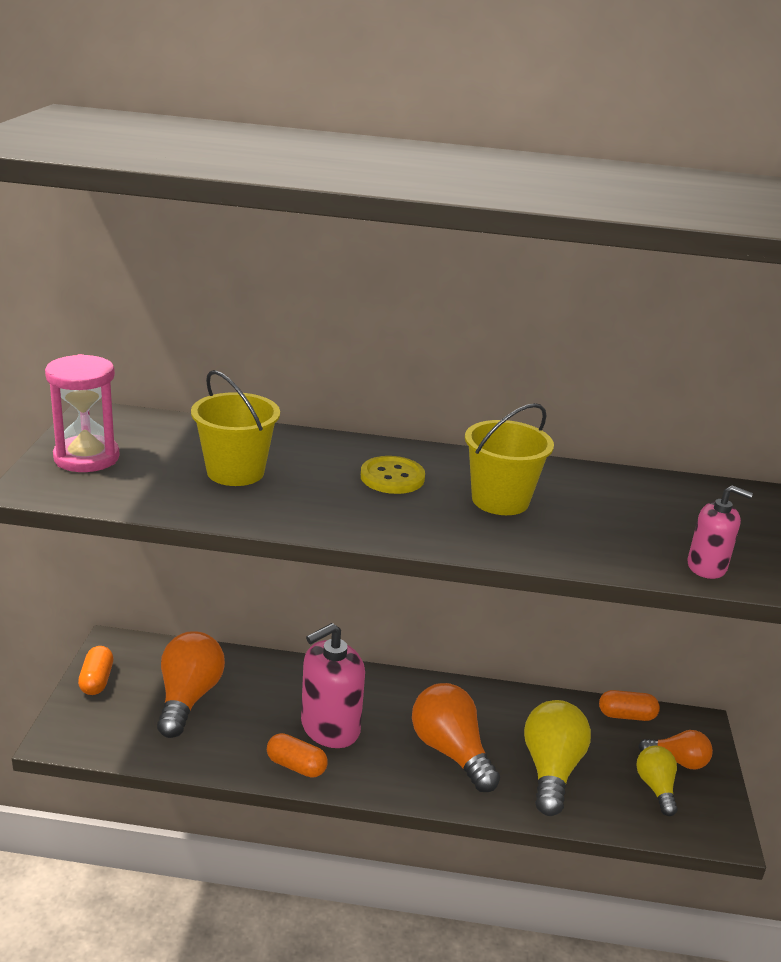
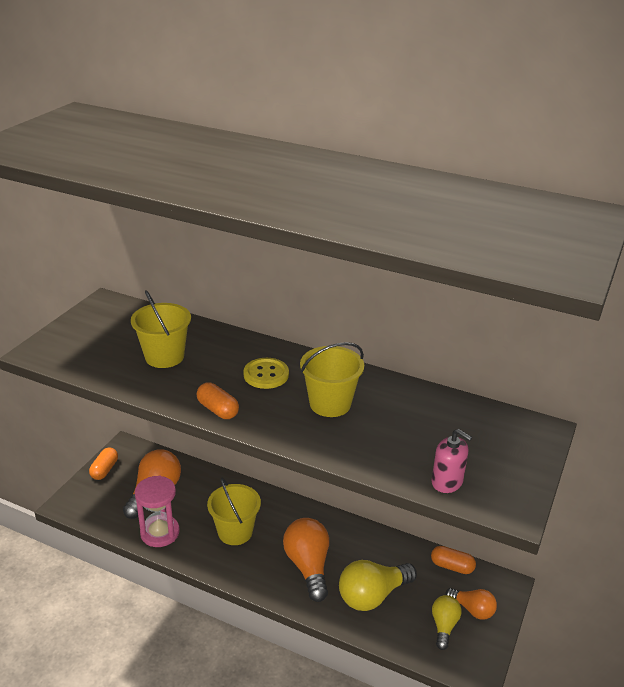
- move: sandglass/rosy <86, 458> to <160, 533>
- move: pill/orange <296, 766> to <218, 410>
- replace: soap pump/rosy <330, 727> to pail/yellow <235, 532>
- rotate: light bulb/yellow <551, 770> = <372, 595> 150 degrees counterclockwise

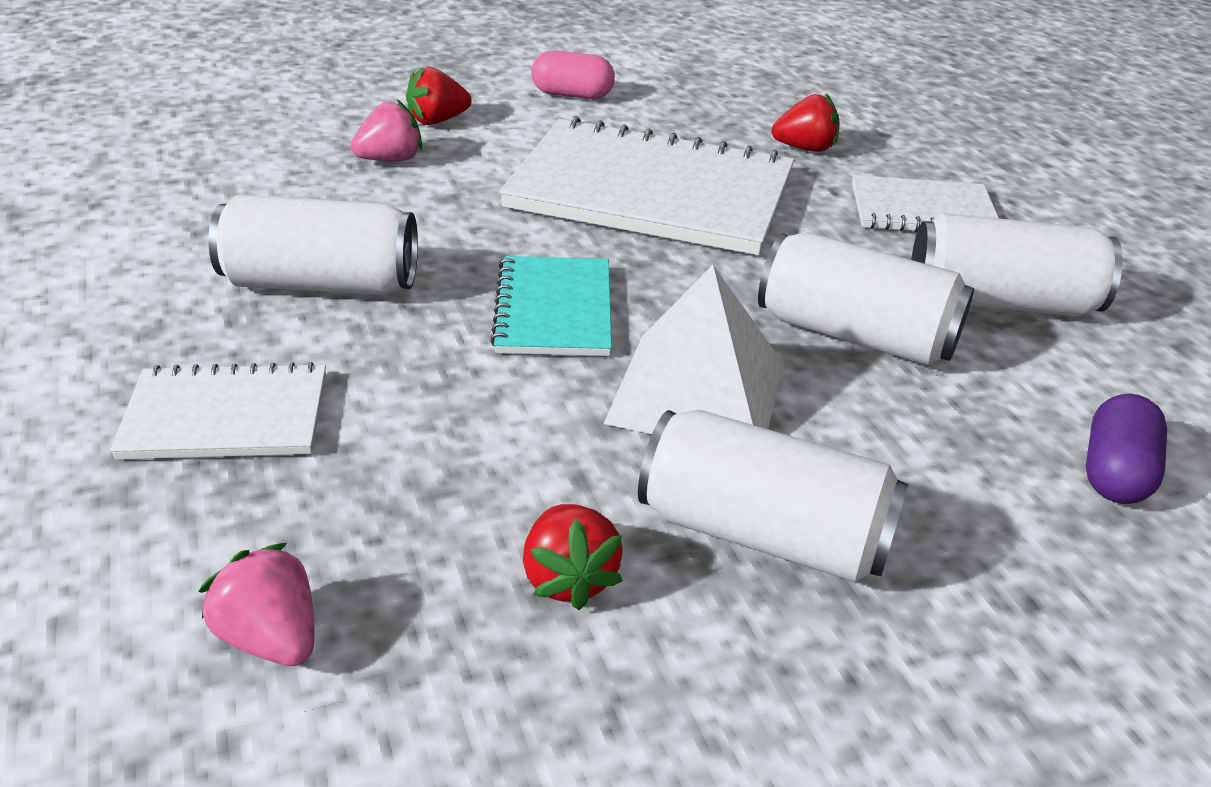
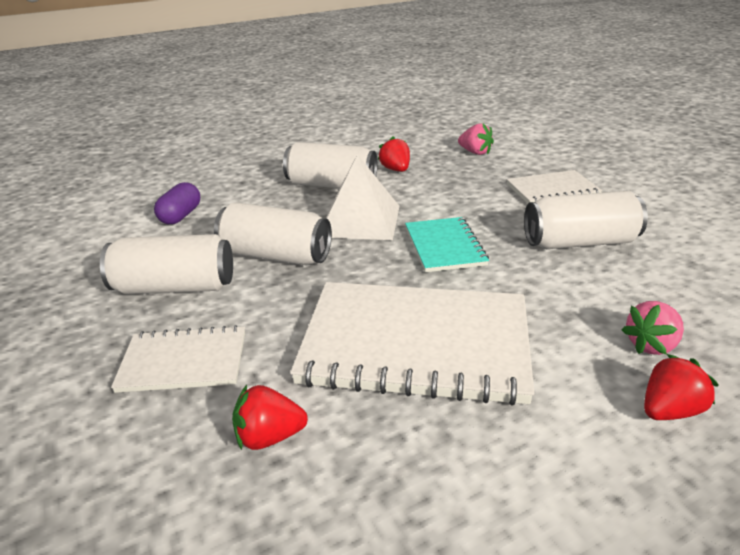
- delete: pill/rosy <572, 95>

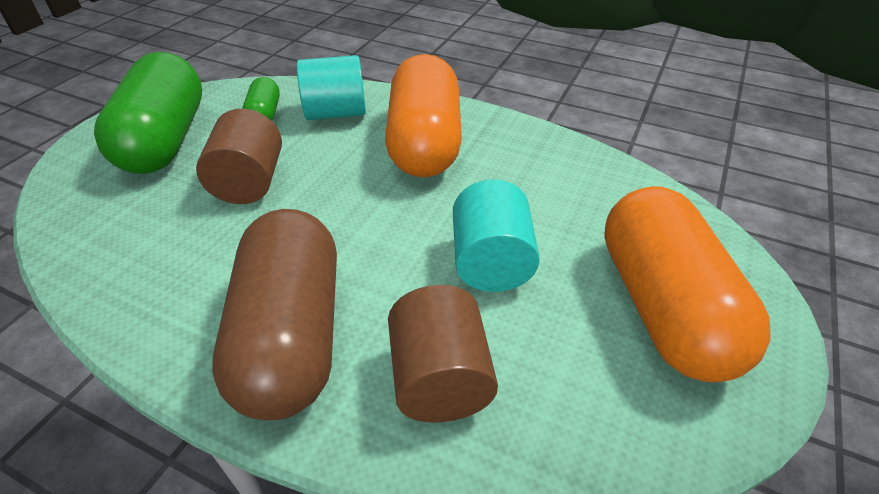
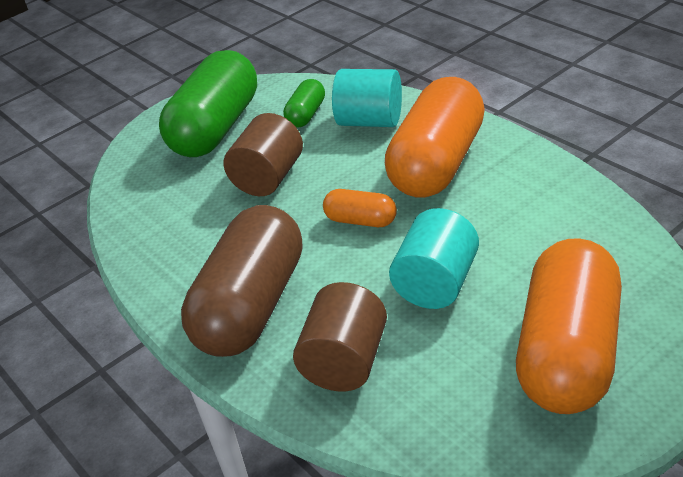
- insert: pill/orange <361, 220>

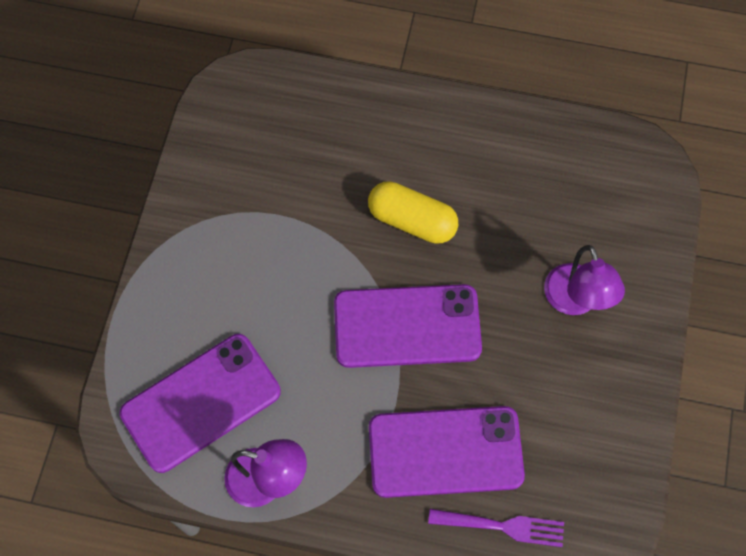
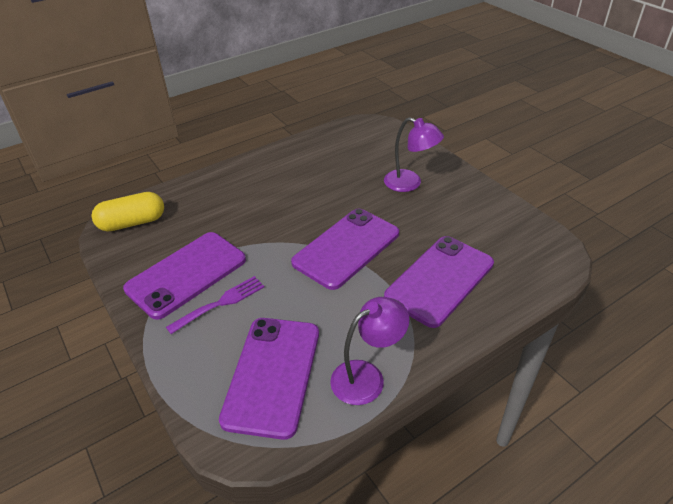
- move: pill/yellow <412, 221> to <132, 223>
- insert: smartphone/violet <186, 274>
- move: fork/violet <502, 526> to <220, 303>

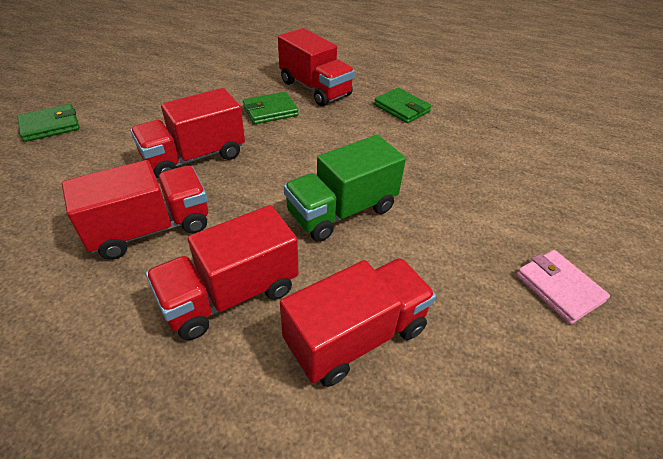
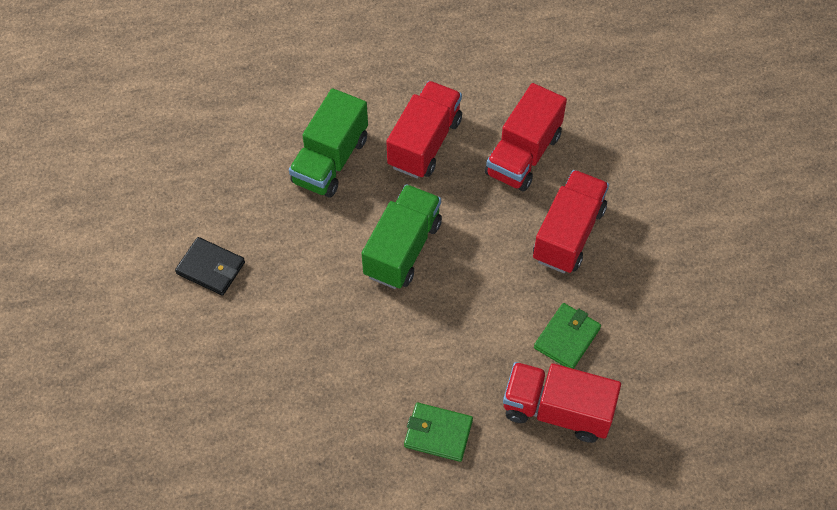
- recolor: wallet/rosy <559, 288> to wallet/jet-black <211, 268>
- recolor: truck/crimson <356, 336> to truck/emerald <330, 160>
- delete: wallet/emerald <50, 126>

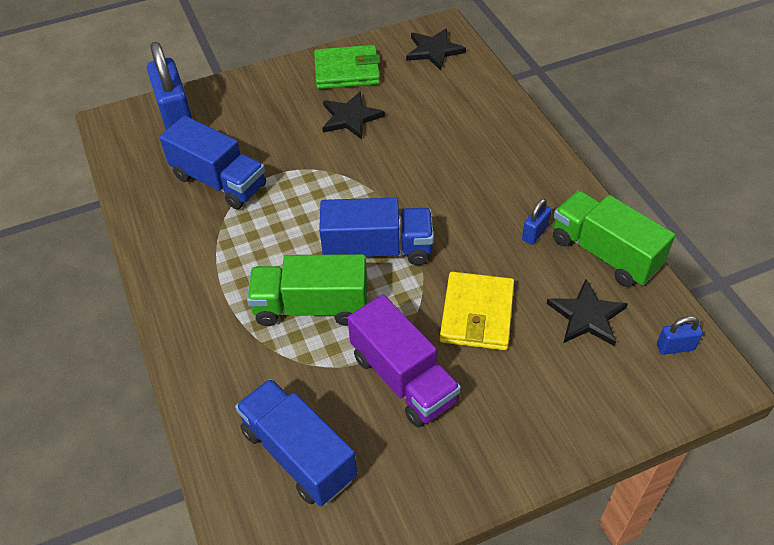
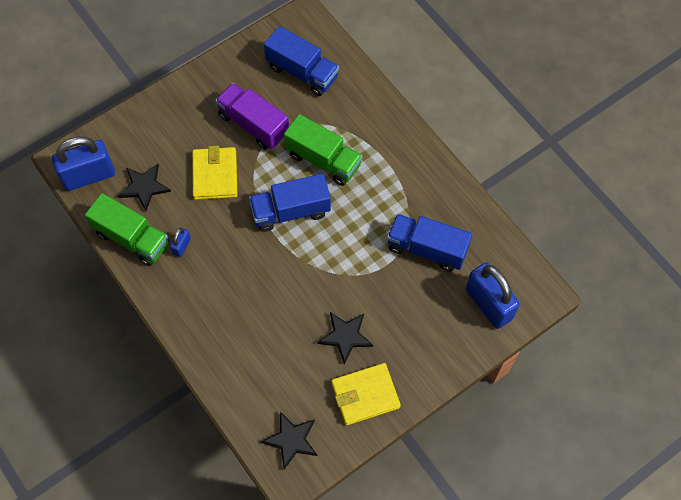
- resize: padlock/blue <675, 347> = <89, 176> x2.23
- rotate: truck/emerald <311, 307> = <323, 160> 45 degrees clockwise
- recolor: wallet/emerald <347, 71> to wallet/yellow <365, 395>

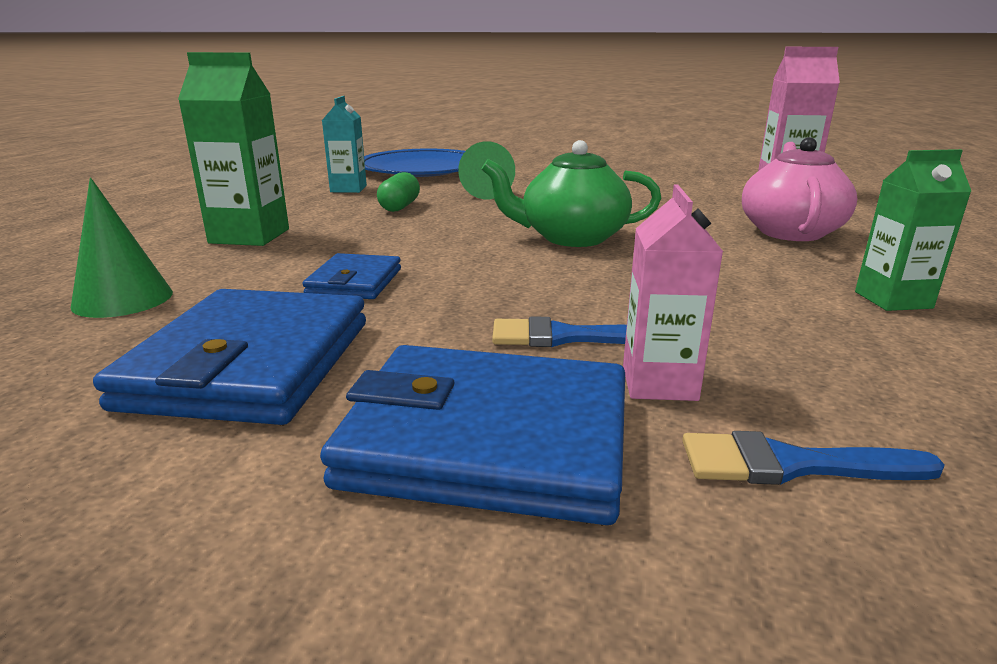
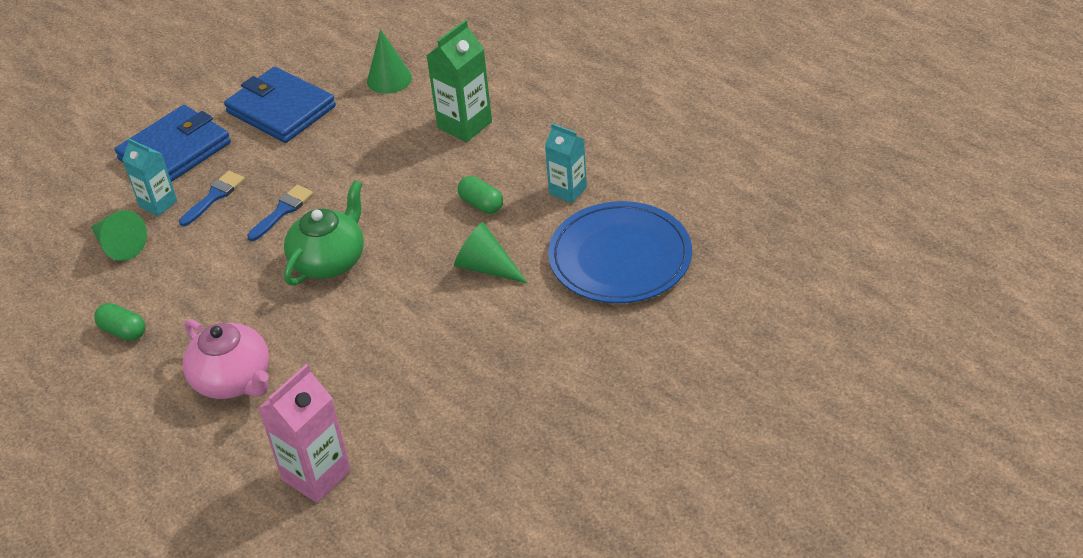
- insert: cone/emerald <119, 245>
- replace: carton/emerald <893, 300> to pill/emerald <123, 331>
- recolor: carton/rosy <659, 383> to carton/teal <158, 204>
- move: paint brush/blue <790, 465> to <283, 211>
- delete: wallet/blue <354, 282>

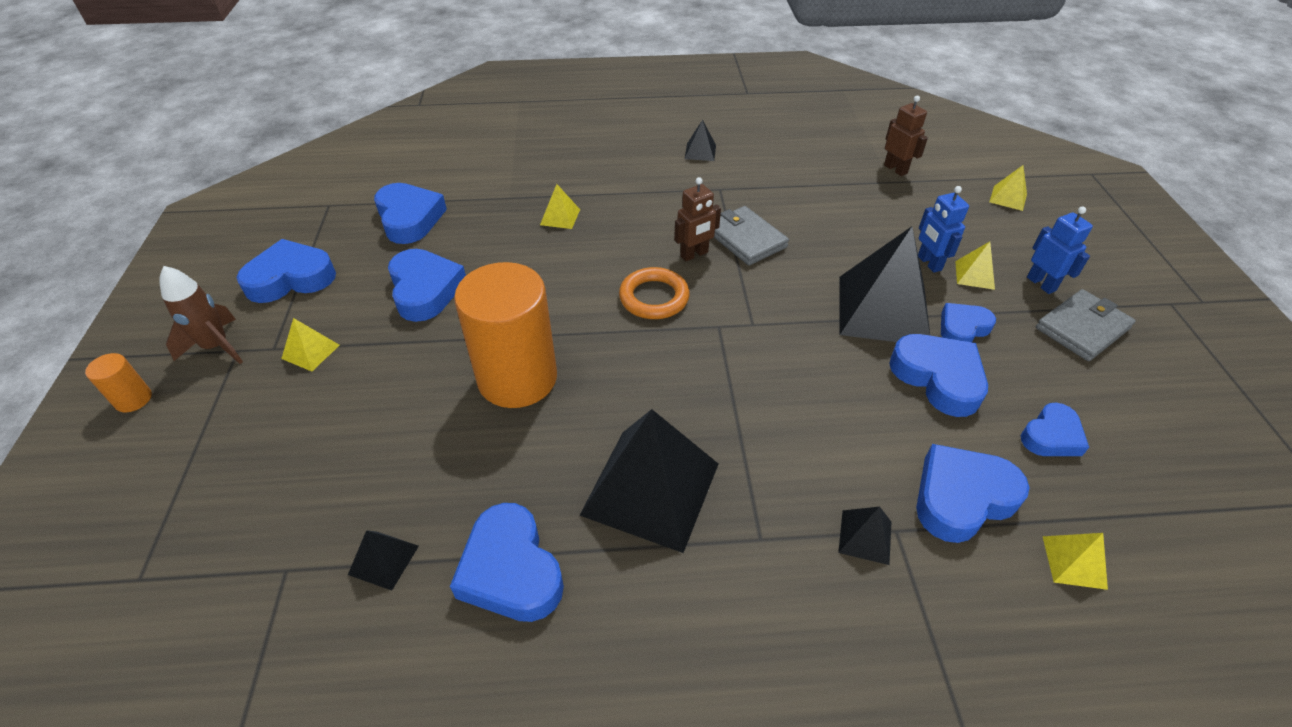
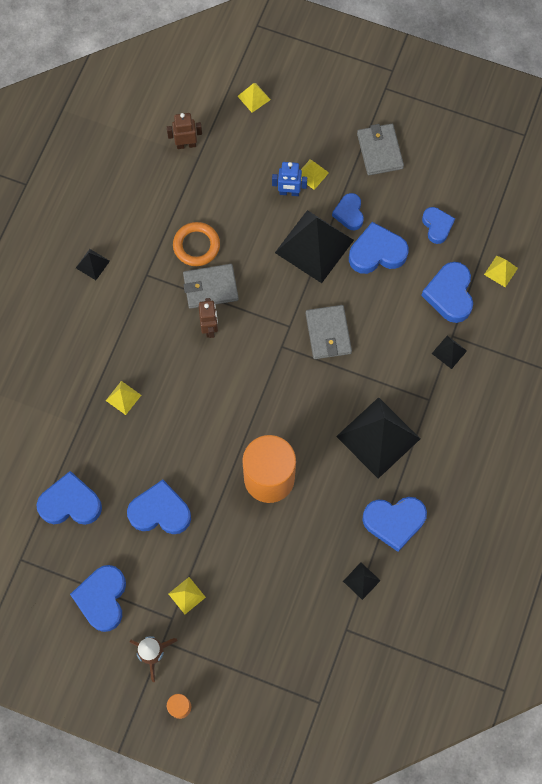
- move: ring/orange <654, 297> to <196, 246>
- insert: wallet/gray <328, 333>
- delete: toy robot/blue <1041, 284>

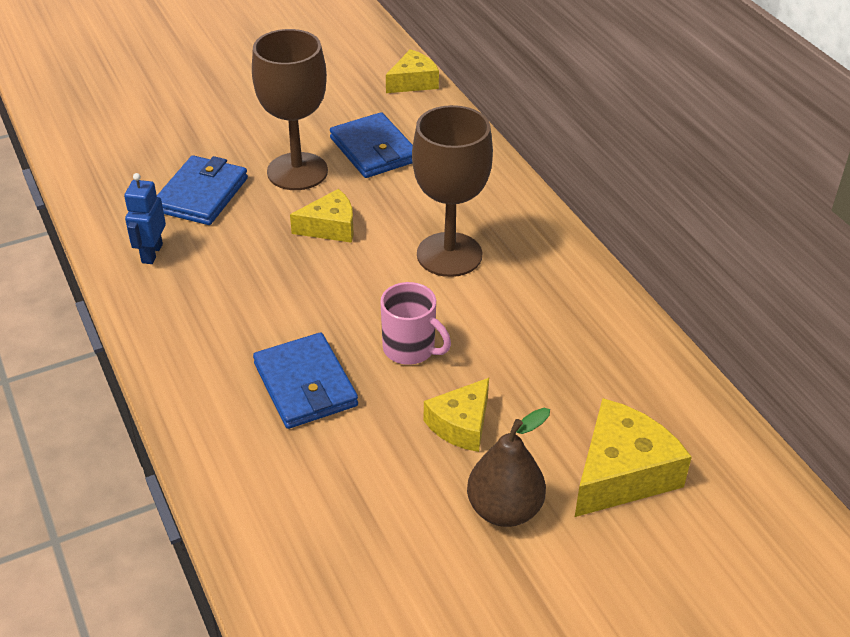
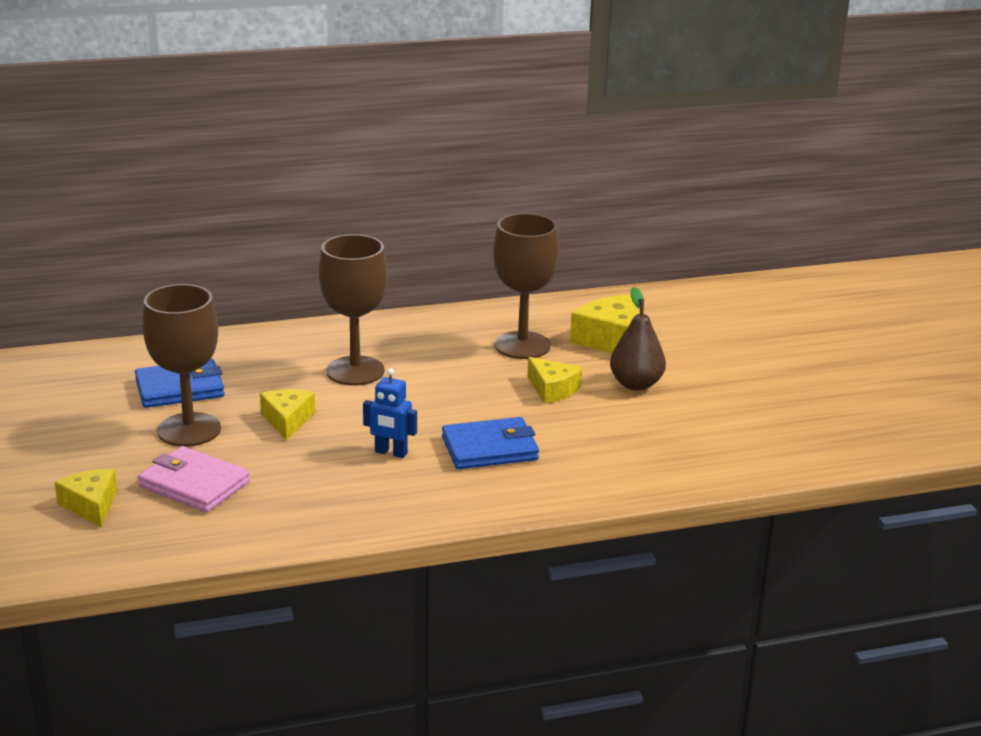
- move: cheese wedge/yellow <413, 82> to <91, 505>
- recolor: wallet/blue <201, 195> to wallet/rosy <194, 484>
- move: toy robot/blue <151, 253> to <391, 453>
- insert: wine glass/dark brown <522, 345>
- delete: tea mug/rosy <410, 349>

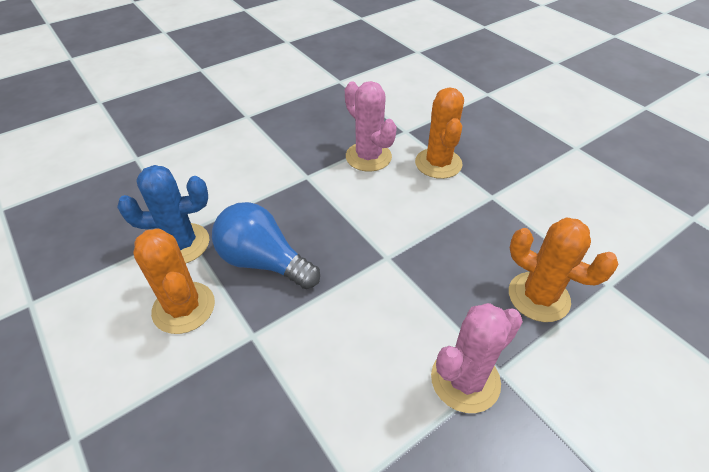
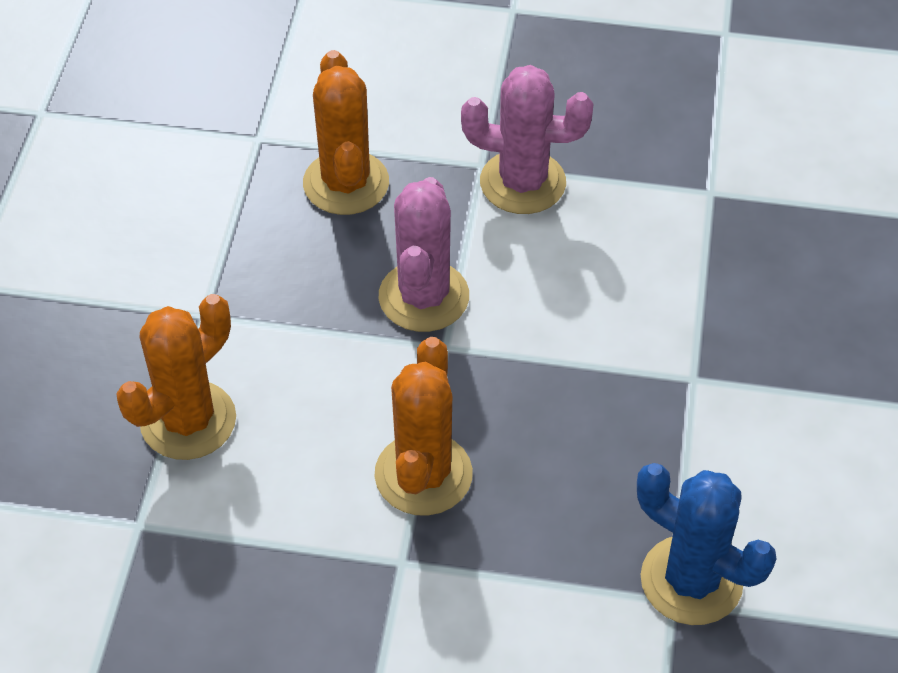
- move: prickly plant/orange <184, 307> to <423, 474>
- move: prickly plant/rosy <368, 157> to <424, 297>
- delete: light bulb/blue <263, 262>

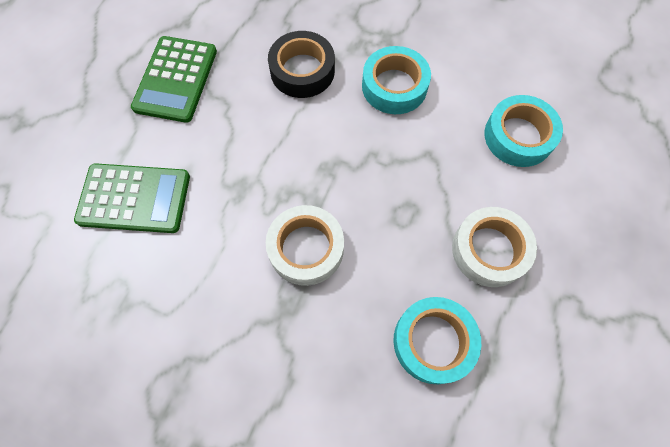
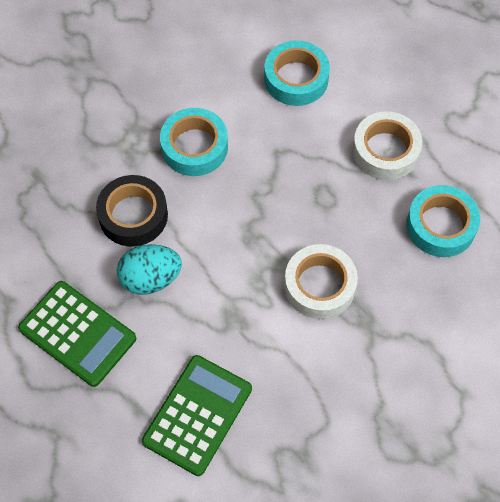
- insert: egg shape/teal <150, 279>

